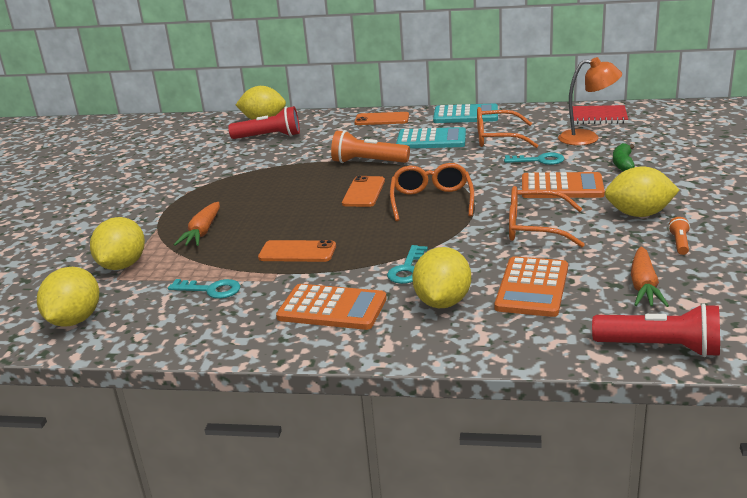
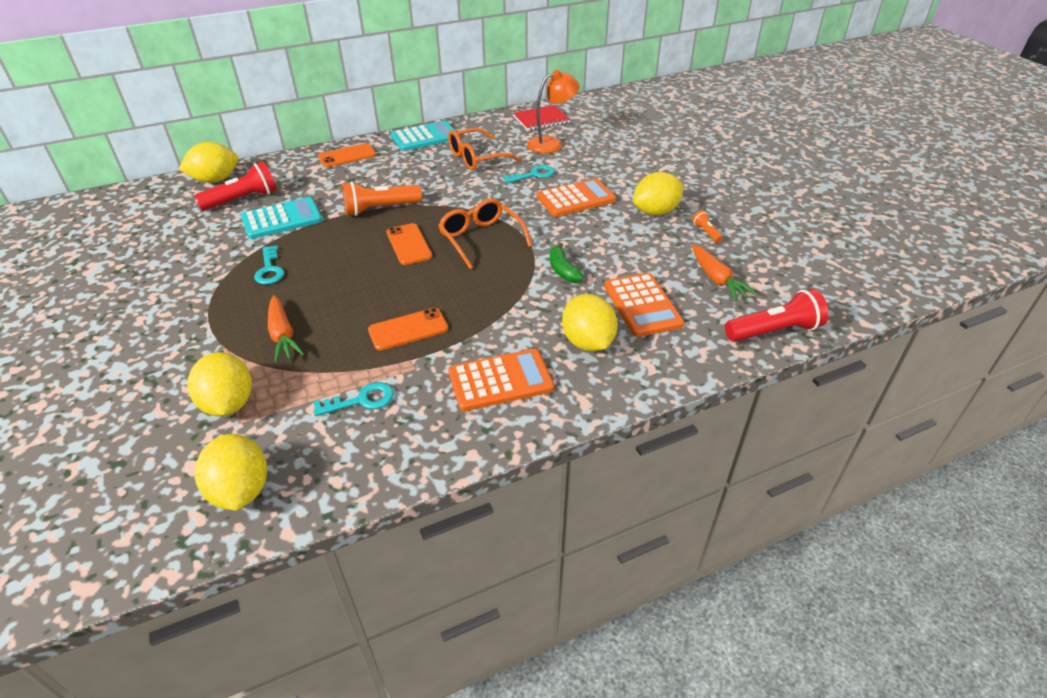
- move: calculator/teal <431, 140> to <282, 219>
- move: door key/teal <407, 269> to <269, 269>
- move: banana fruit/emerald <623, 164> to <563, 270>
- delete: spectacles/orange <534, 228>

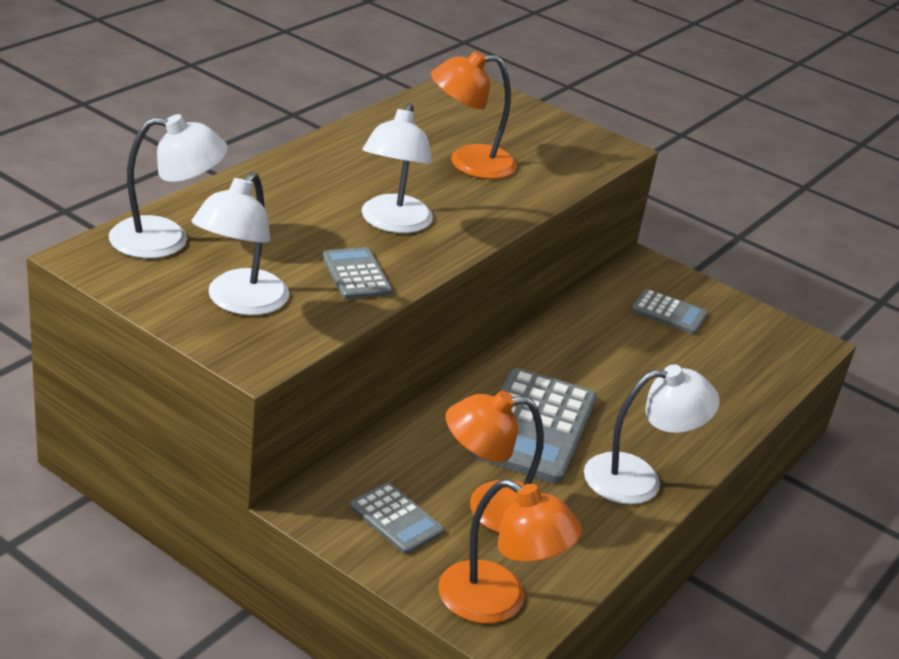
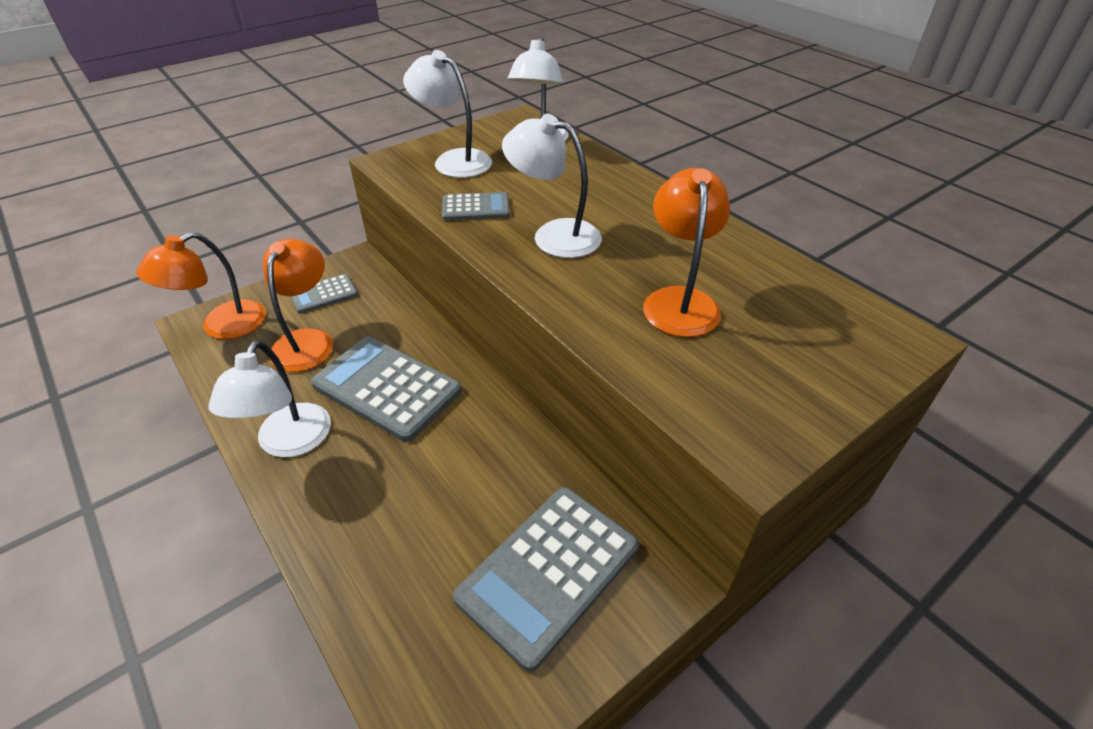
- resize: calculator/gray <669, 312> = <548, 572> x1.90

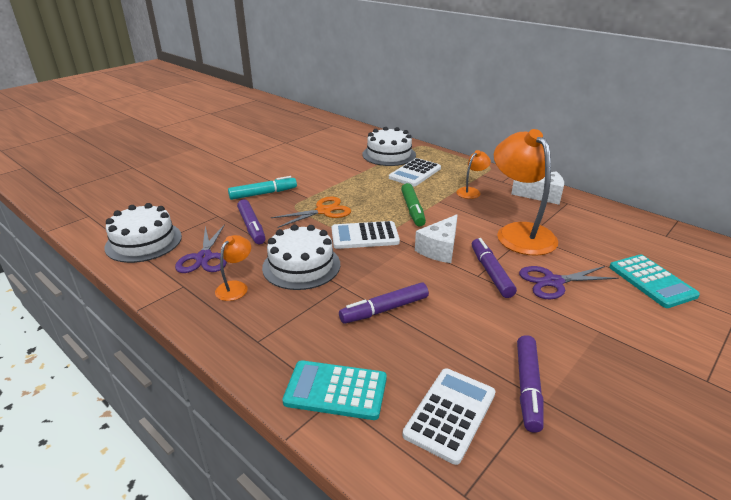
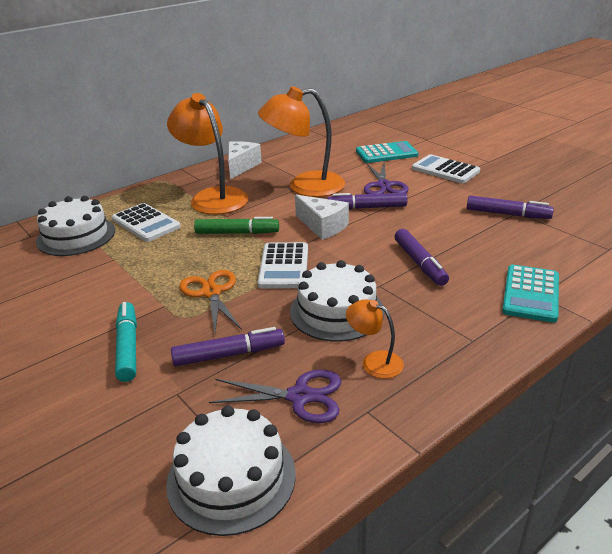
- resize: reading lamp/orange <471, 191> = <213, 197> x2.13
- move: calculator/white <450, 414> to <445, 170>

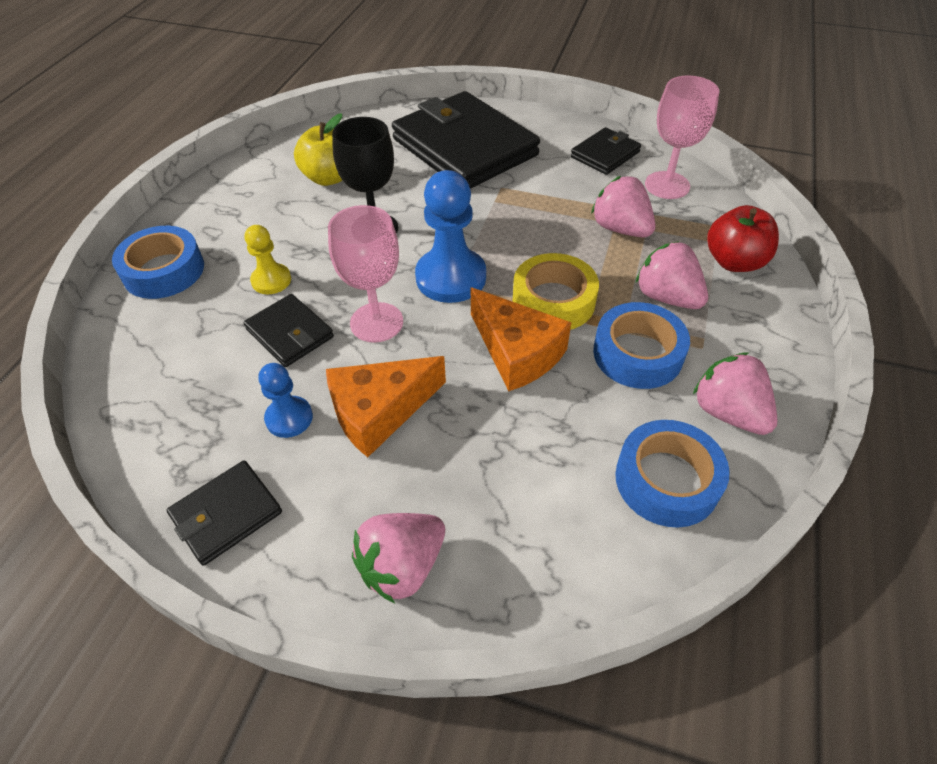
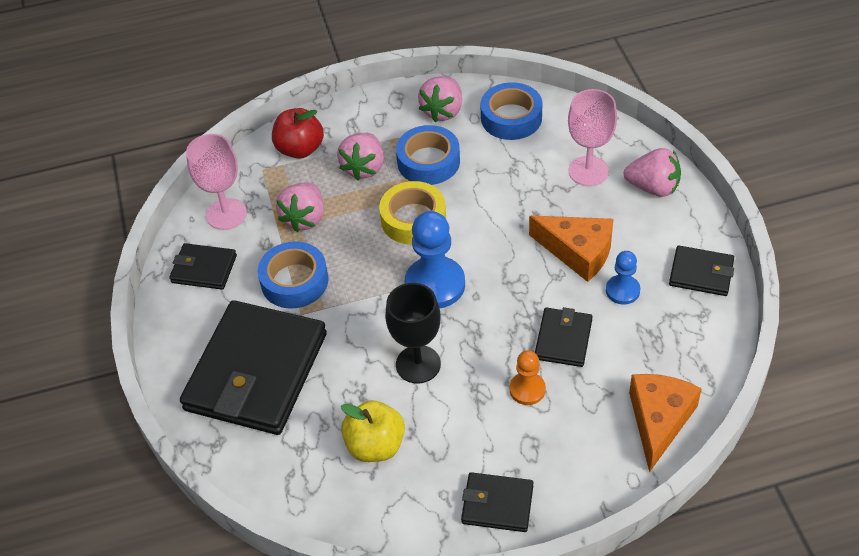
- move: sticky tape/blue <164, 271> to <294, 281>
- insert: wallet/jet-black <497, 504>
- recolor: chess pawn/yellow <271, 280> to chess pawn/orange <527, 389>
- move: wine glass/rosy <376, 322> to <588, 171>
- move: cheese wedge/orange <517, 352> to <659, 420>

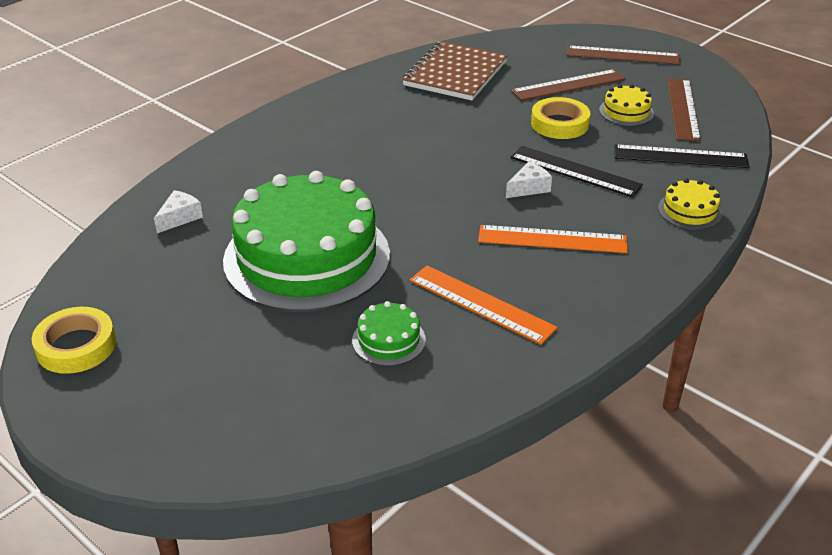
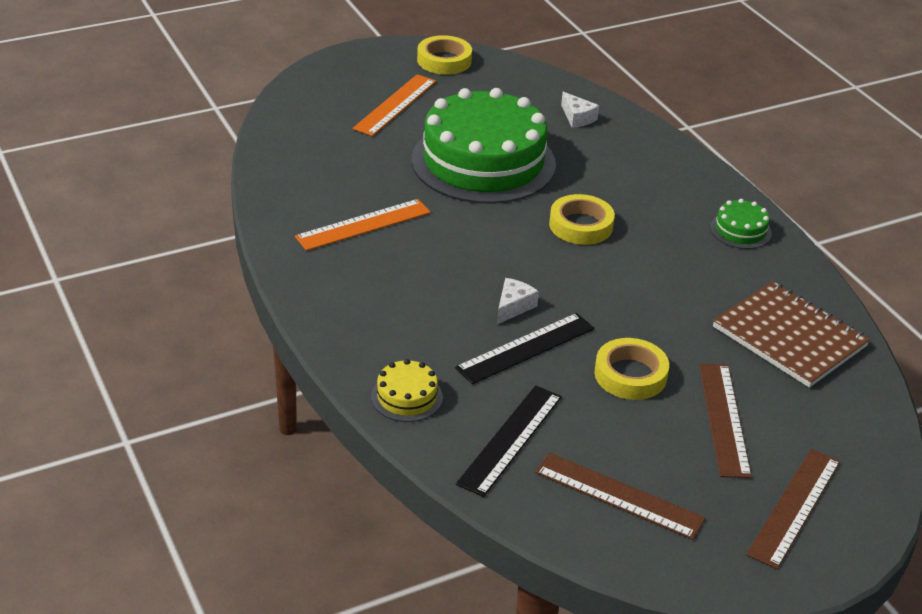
- move: straightedge/orange <552, 239> to <395, 105>
- rotate: cheese wedge/white <529, 188> = <513, 306> 135 degrees counterclockwise
- insert: sticky tape/yellow <581, 225>
- move: cake/emerald <388, 340> to <740, 230>
- delete: cake/yellow <626, 112>

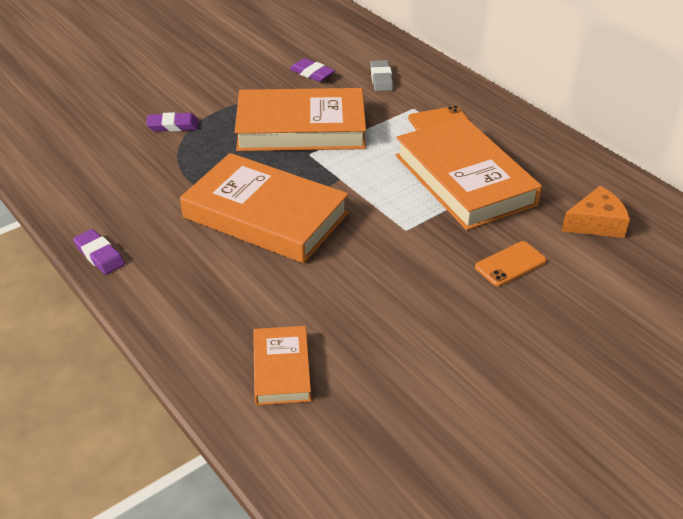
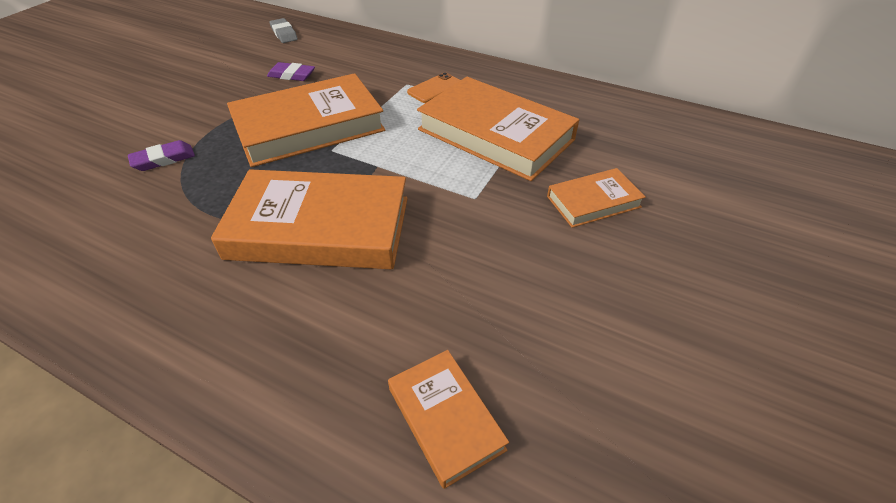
- move: eraser/gray <381, 79> to <284, 34>
- replace: smartphone/orange <510, 264> to hardback/orange <593, 202>
- delete: eraser/violet <99, 255>
- delete: cheese wedge/orange <596, 223>

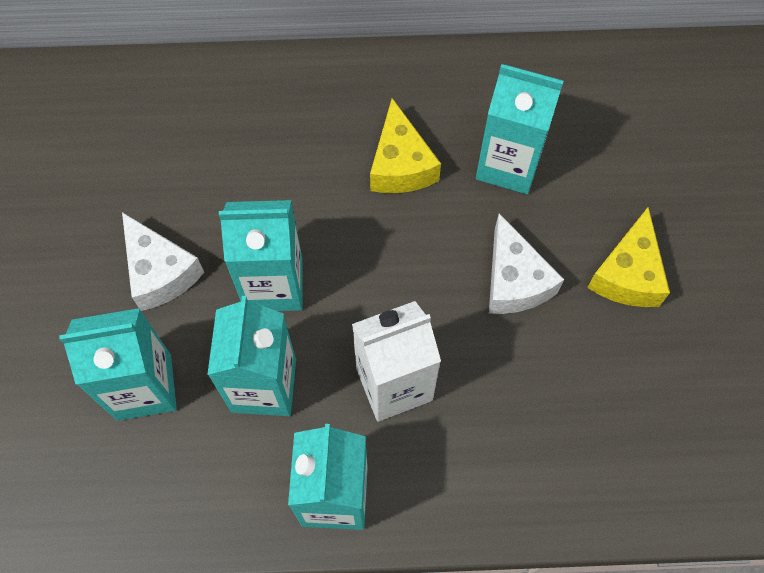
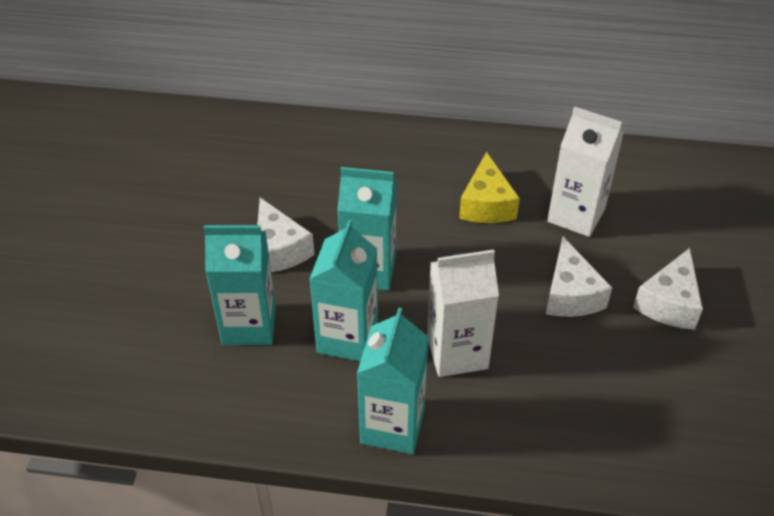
- recolor: carton/teal <508, 164> to carton/white <576, 215>
- recolor: cheese wedge/yellow <627, 274> to cheese wedge/white <669, 303>

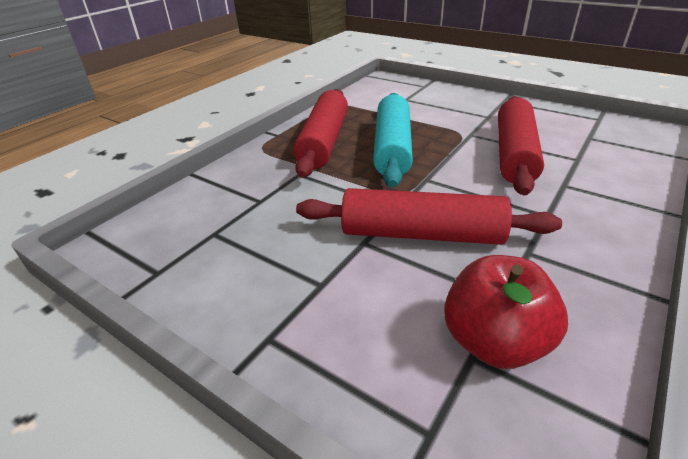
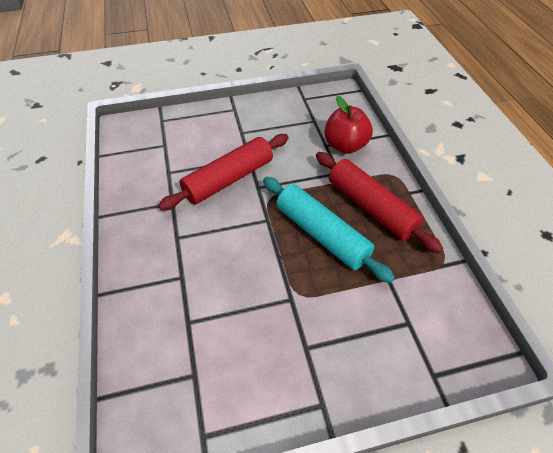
- move: toy apple/crimson <494, 342> to <345, 146>
- delete: pastry roller/crimson <514, 154>

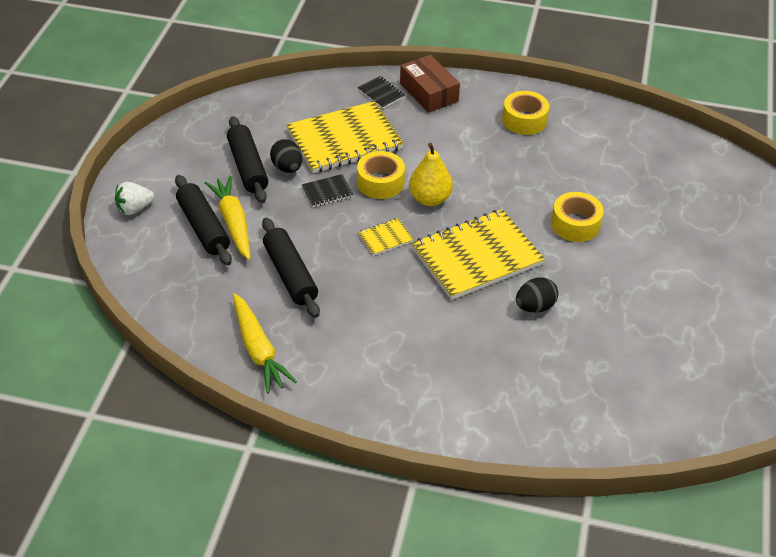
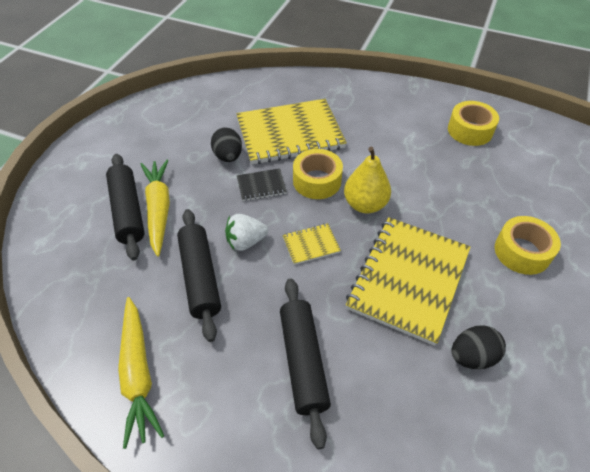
- move: toy strawberry/white <135, 208> to <245, 241>
- move: pastry roller/jet-black <248, 167> to <303, 361>
- rotate: notebook/yellow <476, 256> = <408, 279> 45 degrees counterclockwise
- delete: notebook/jet-black <381, 93>
- delete: parcel/dark brown <429, 92>

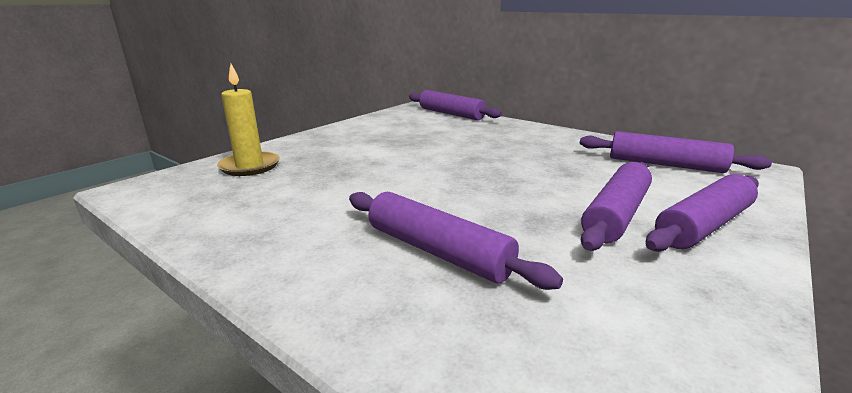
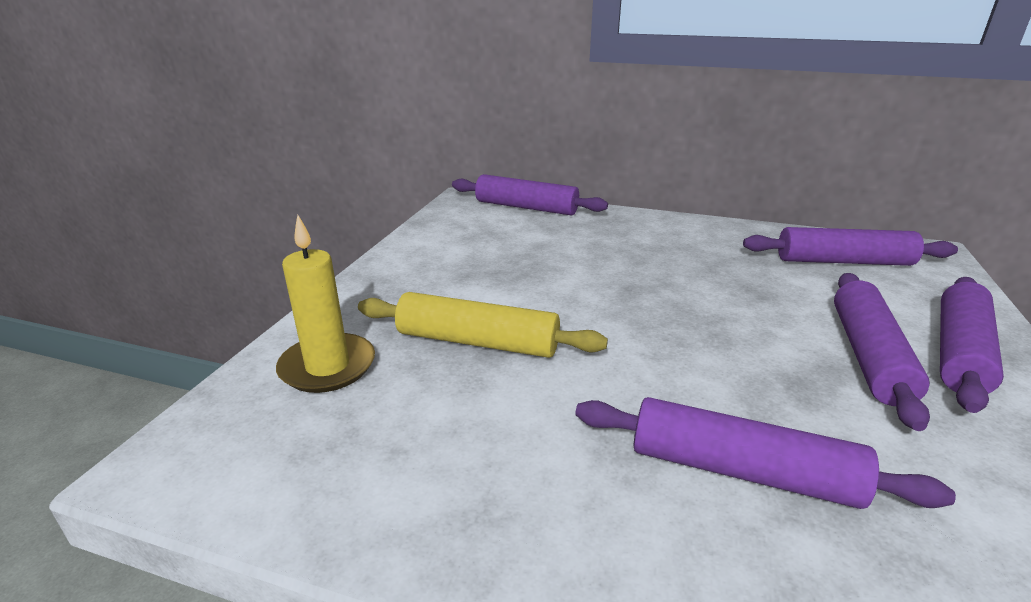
- insert: pastry roller/yellow <477, 342>

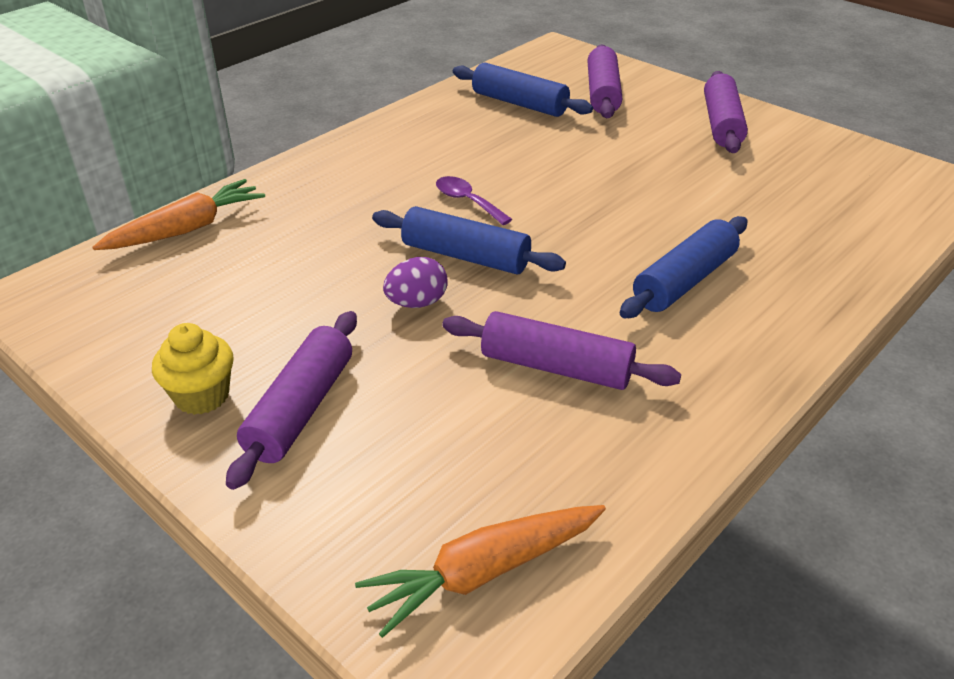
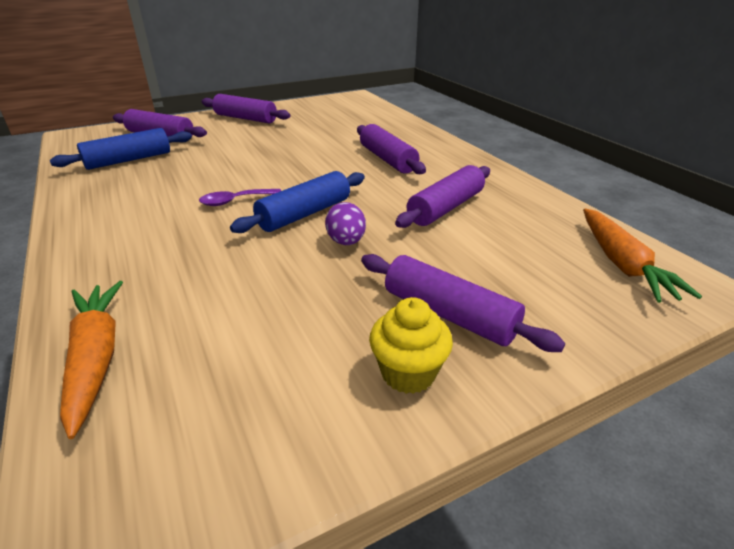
- recolor: pastry roller/blue <684, 281> to pastry roller/violet <387, 159>

